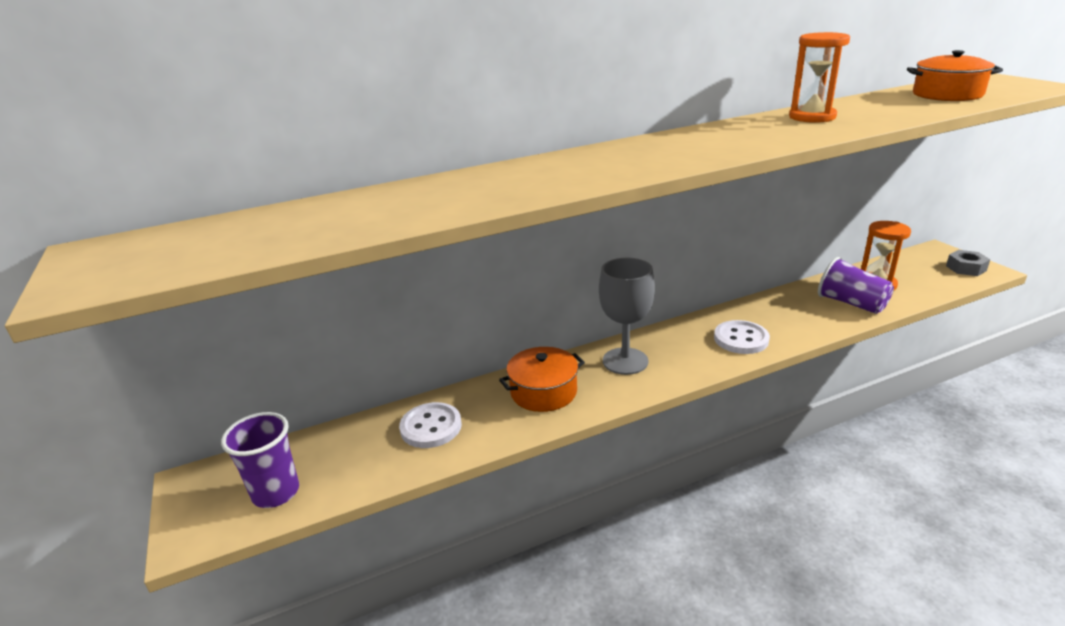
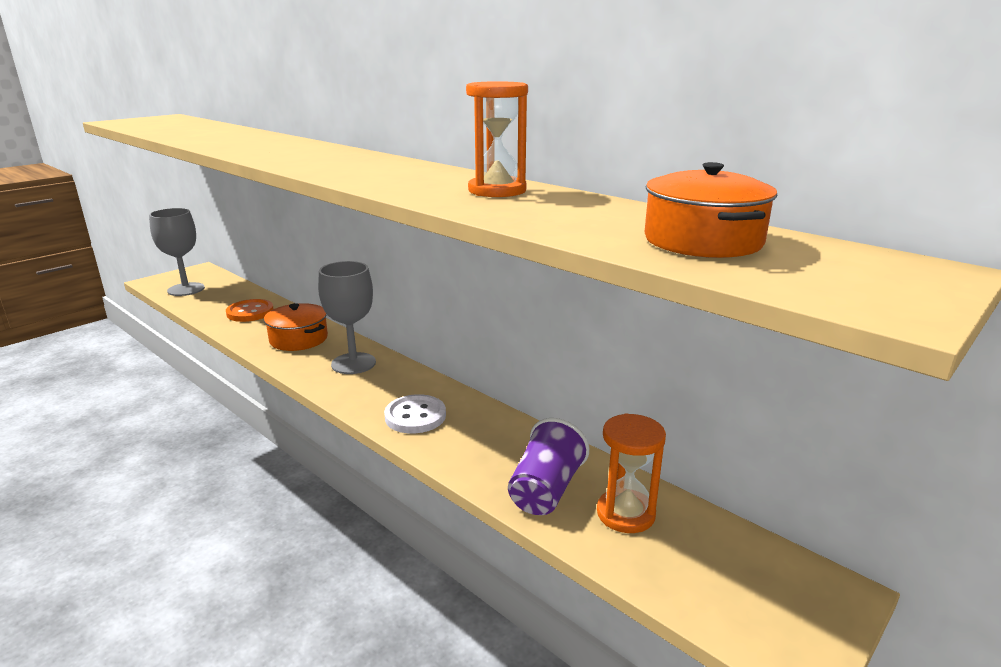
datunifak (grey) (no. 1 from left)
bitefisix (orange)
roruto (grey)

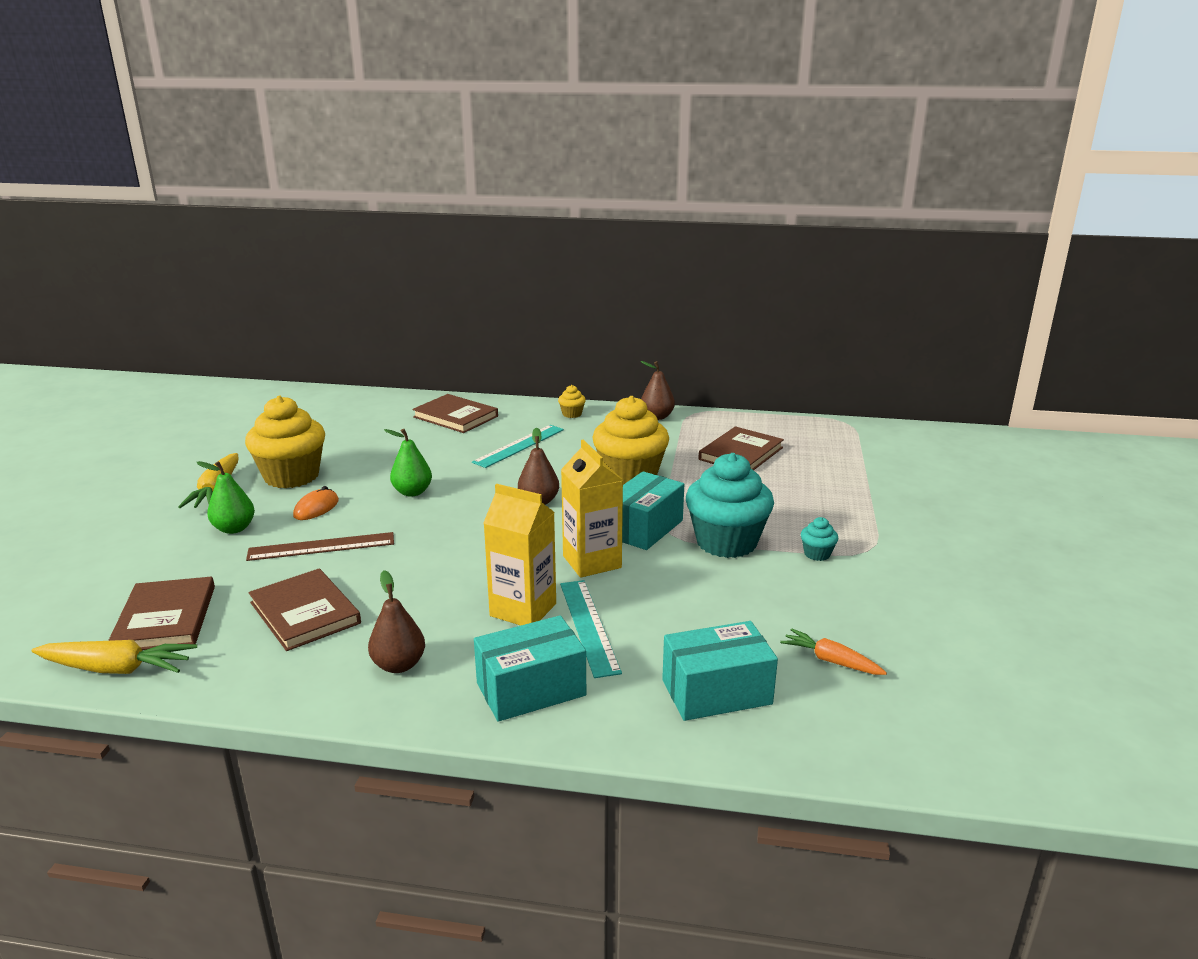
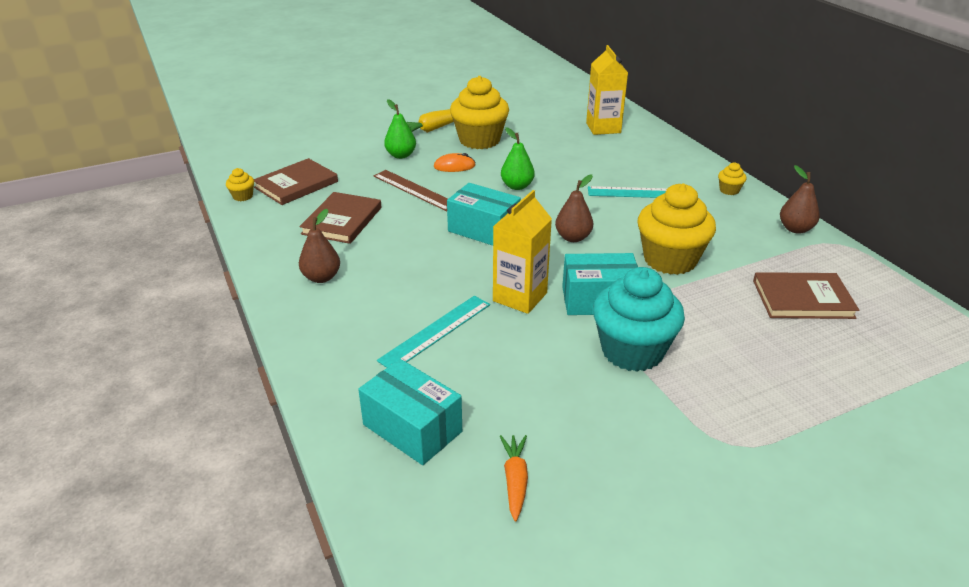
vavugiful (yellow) (no. 1 from left)
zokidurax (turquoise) (no. 2 from left)
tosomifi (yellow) (no. 2 from left)
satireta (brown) (no. 3 from left in the first image)
vavugiful (turquoise) (no. 2 from left in the first image)

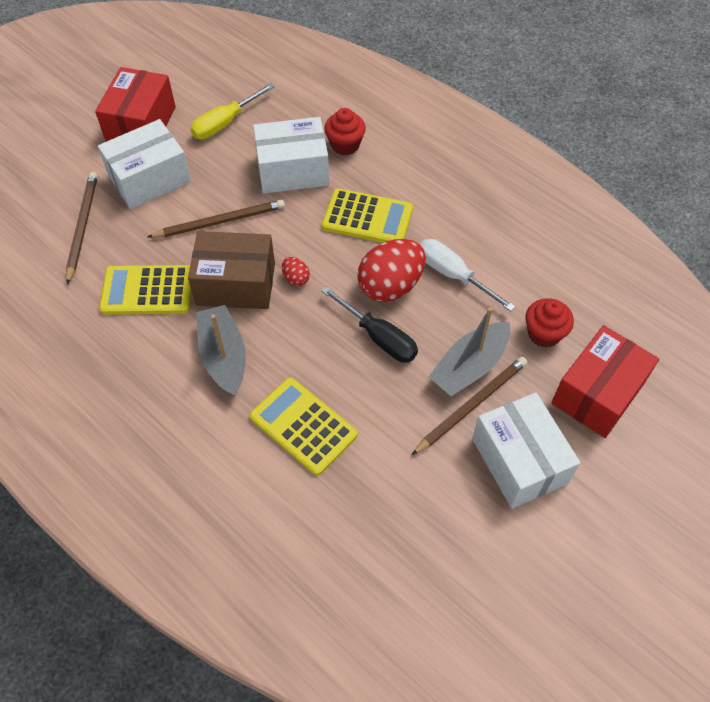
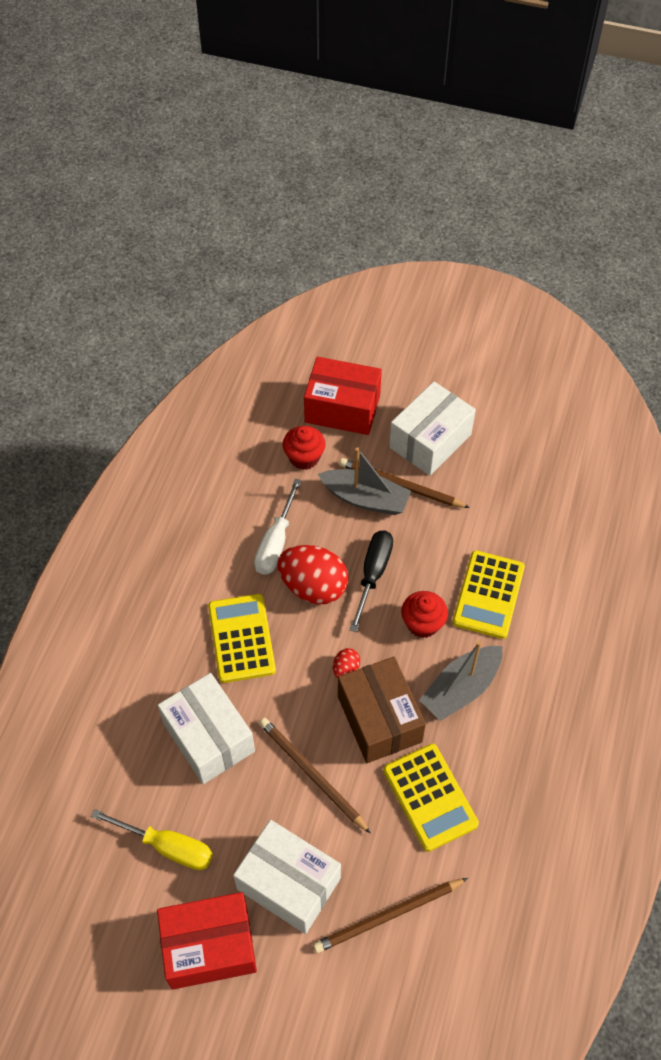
vavugiful (red) (no. 2 from left)

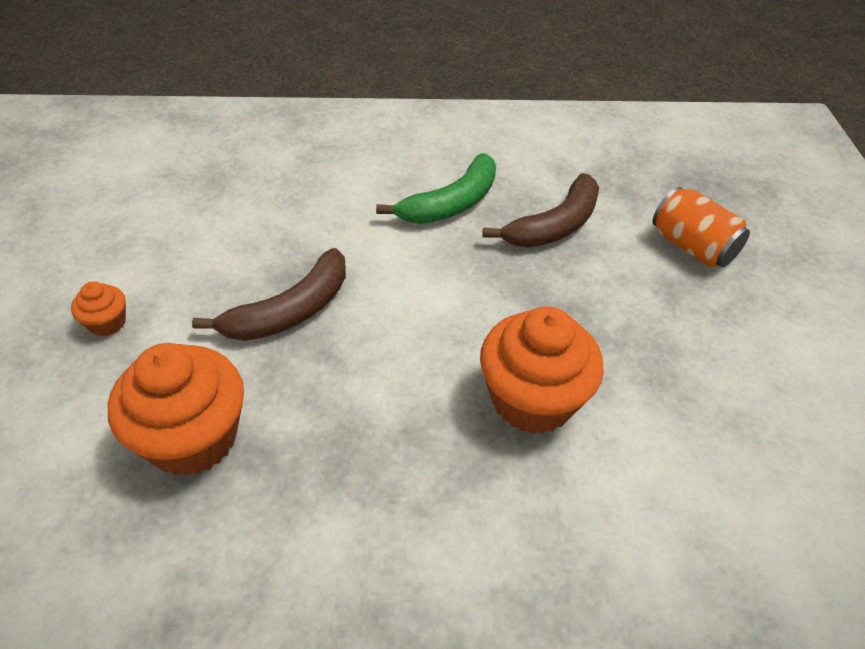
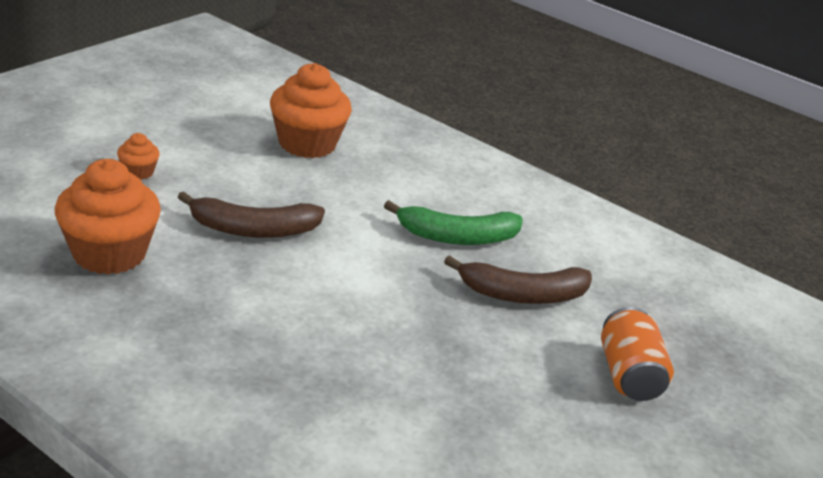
vavugiful (orange) (no. 3 from left)

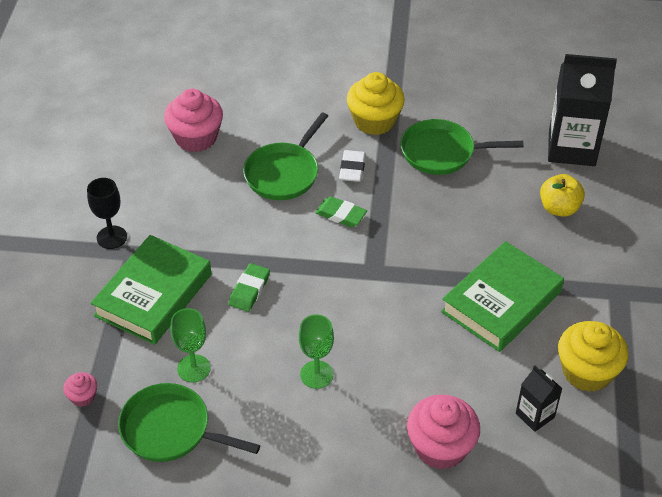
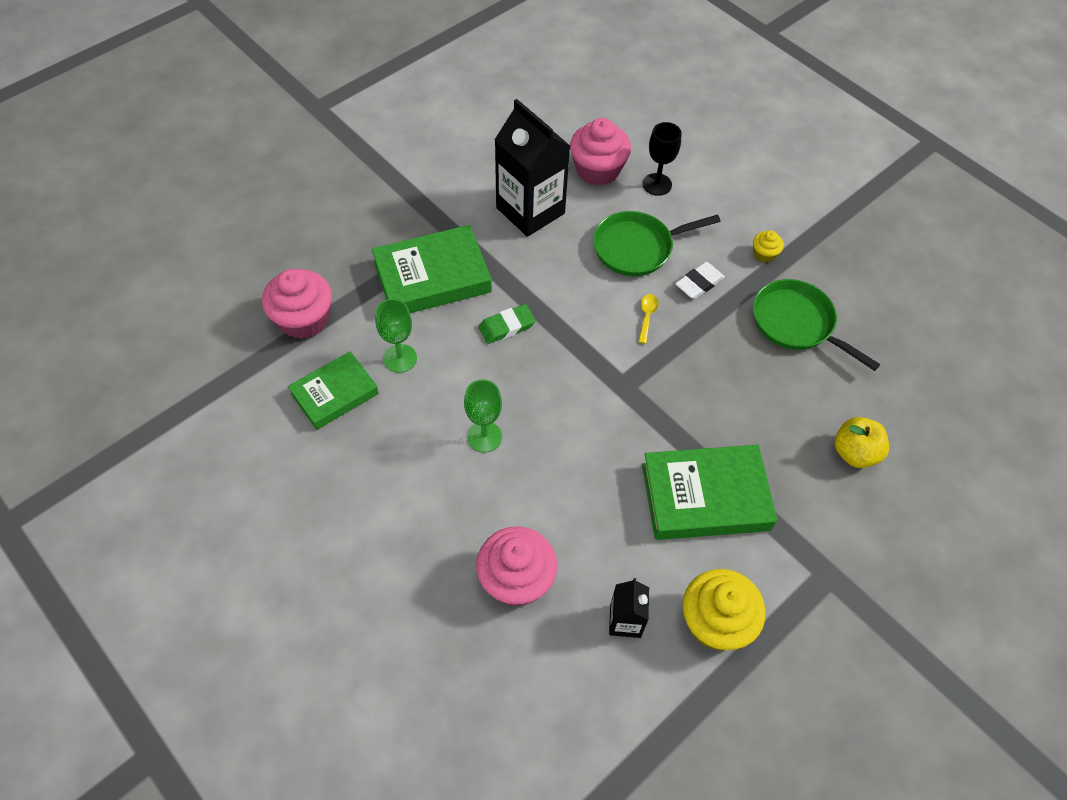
vavugiful (pink) (no. 1 from left)
satireta (green) (no. 1 from left)
tosomifi (black) (no. 1 from left)
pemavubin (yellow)
datunifak (black)
vavugiful (yellow) (no. 2 from left)

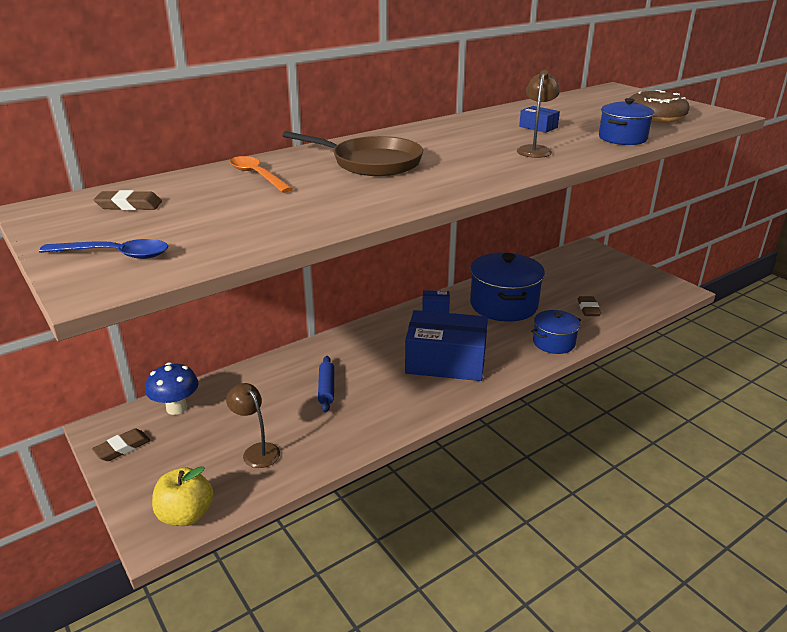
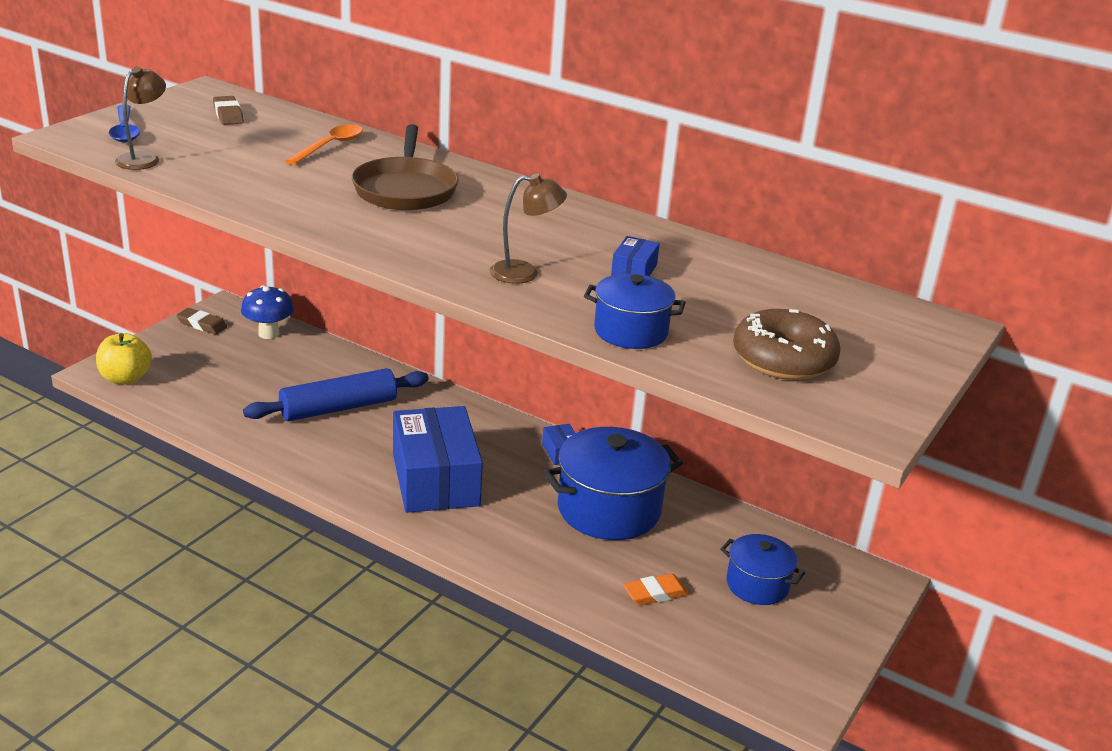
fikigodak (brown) (no. 1 from left)
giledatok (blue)
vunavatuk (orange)
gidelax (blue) (no. 3 from left)

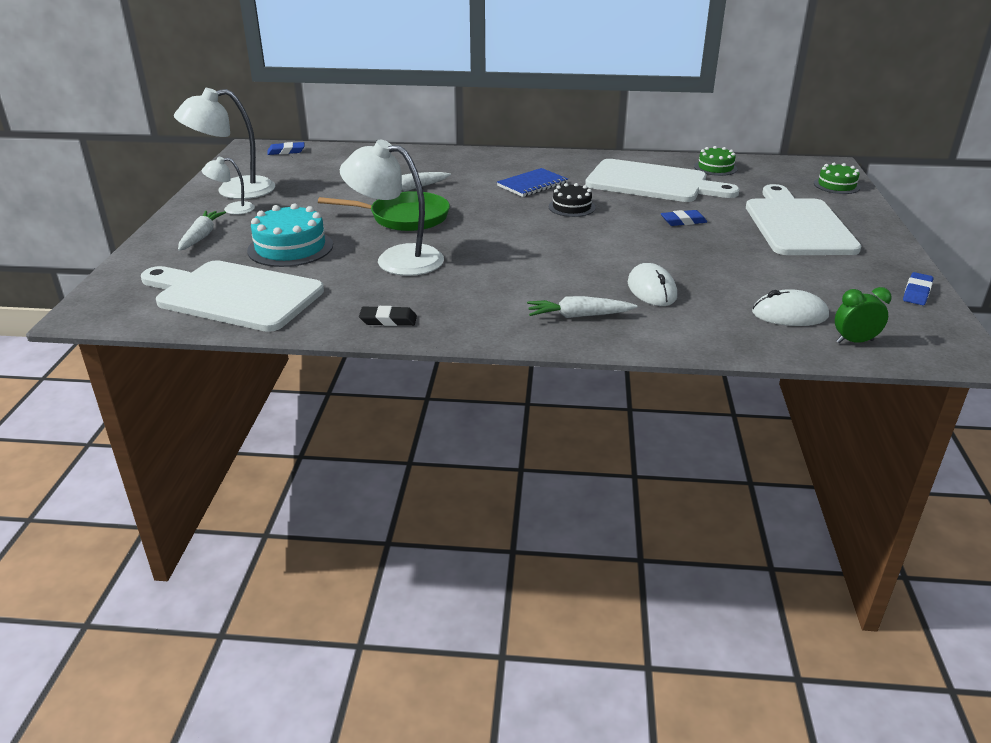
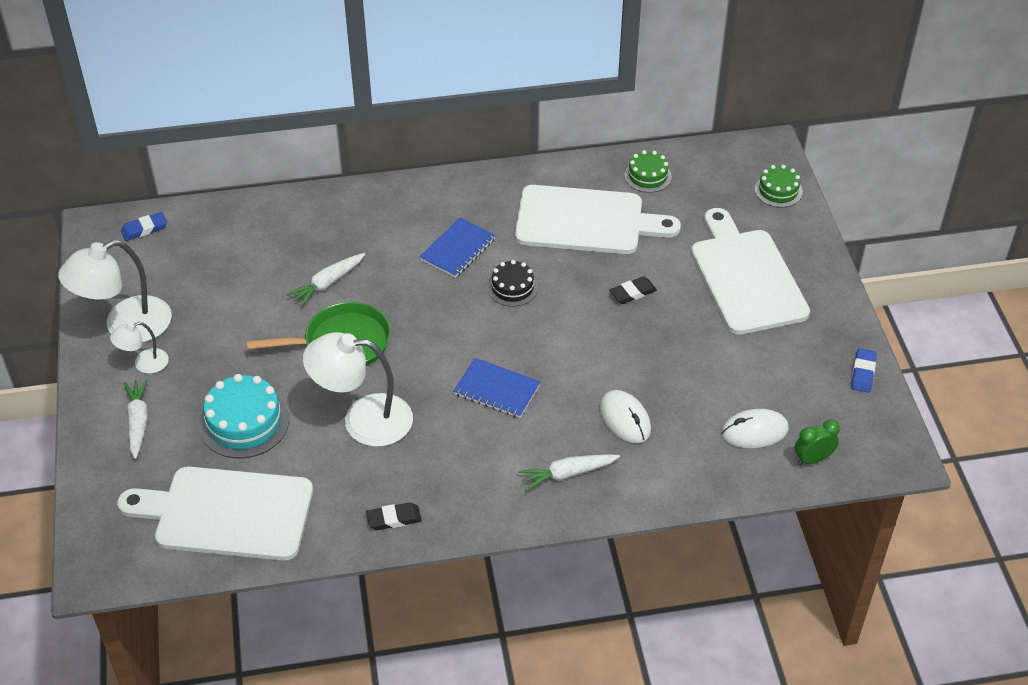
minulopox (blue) (no. 2 from left)
vunavatuk (black) (no. 2 from left)

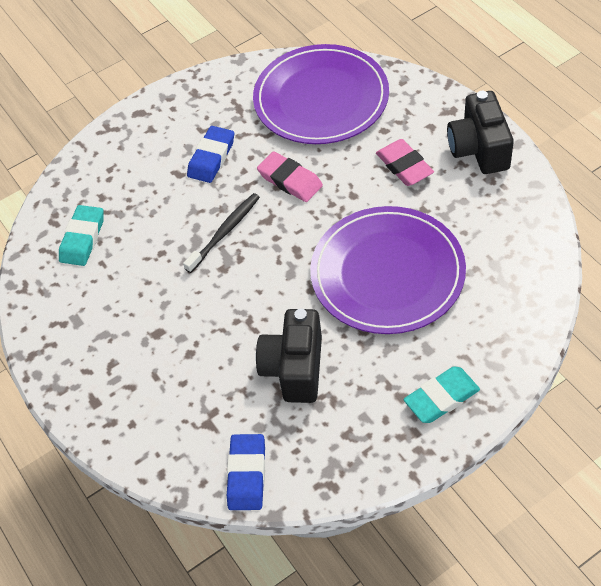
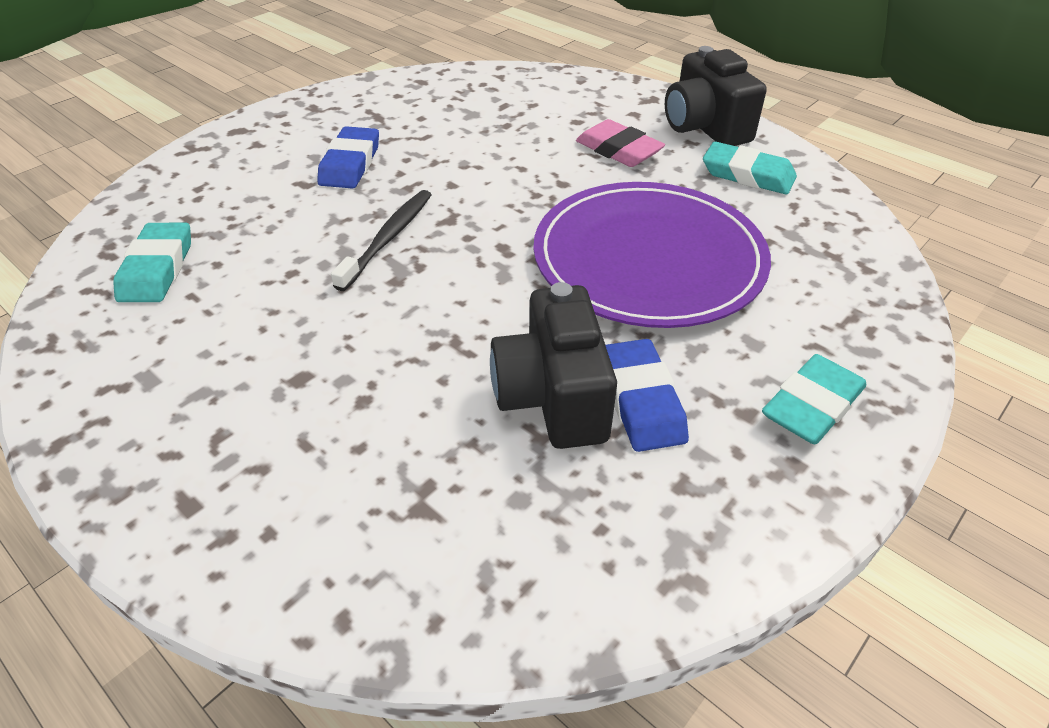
vunavatuk (blue) (no. 2 from left)
vunavatuk (turquoise) (no. 2 from left)
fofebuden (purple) (no. 1 from left in the first image)
vunavatuk (pink) (no. 1 from left in the first image)

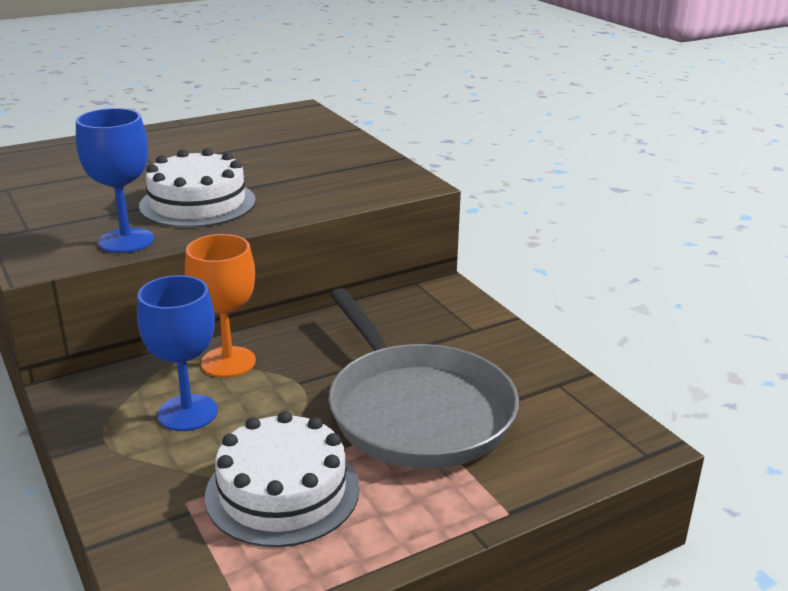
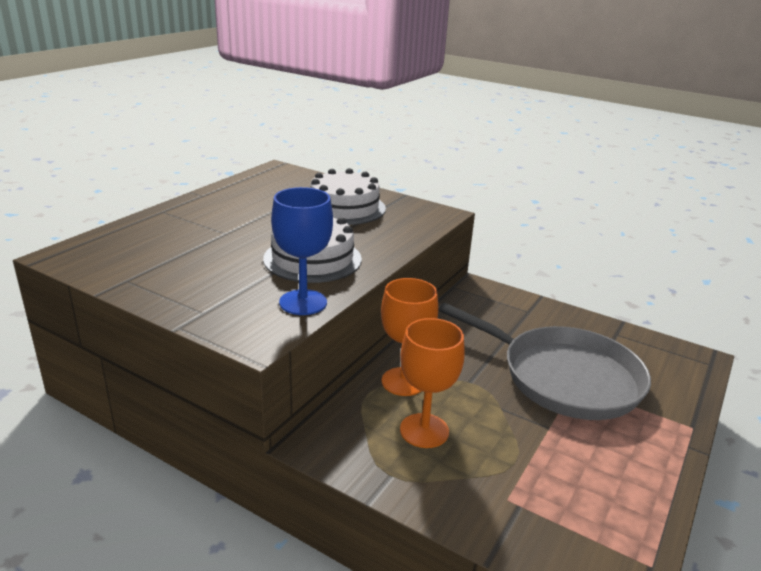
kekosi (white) (no. 2 from left)
datunifak (orange) (no. 2 from left)

